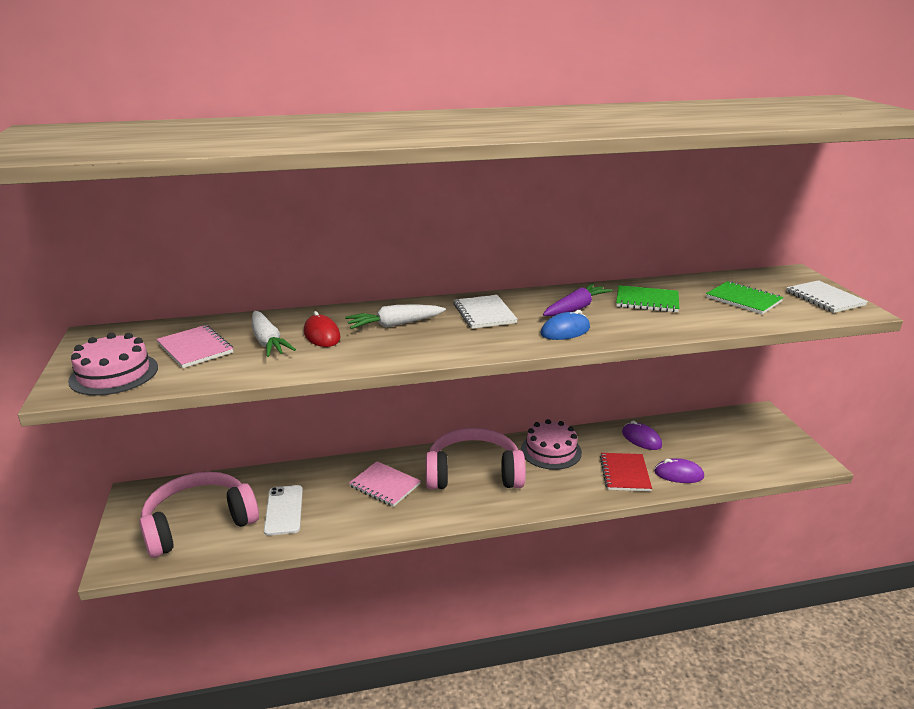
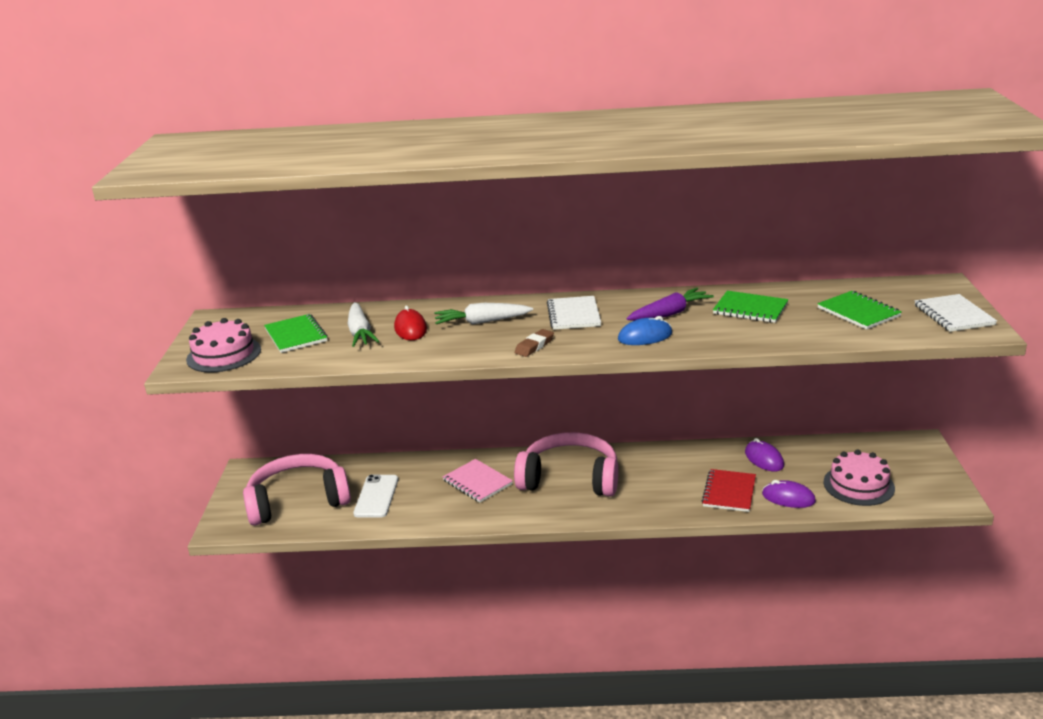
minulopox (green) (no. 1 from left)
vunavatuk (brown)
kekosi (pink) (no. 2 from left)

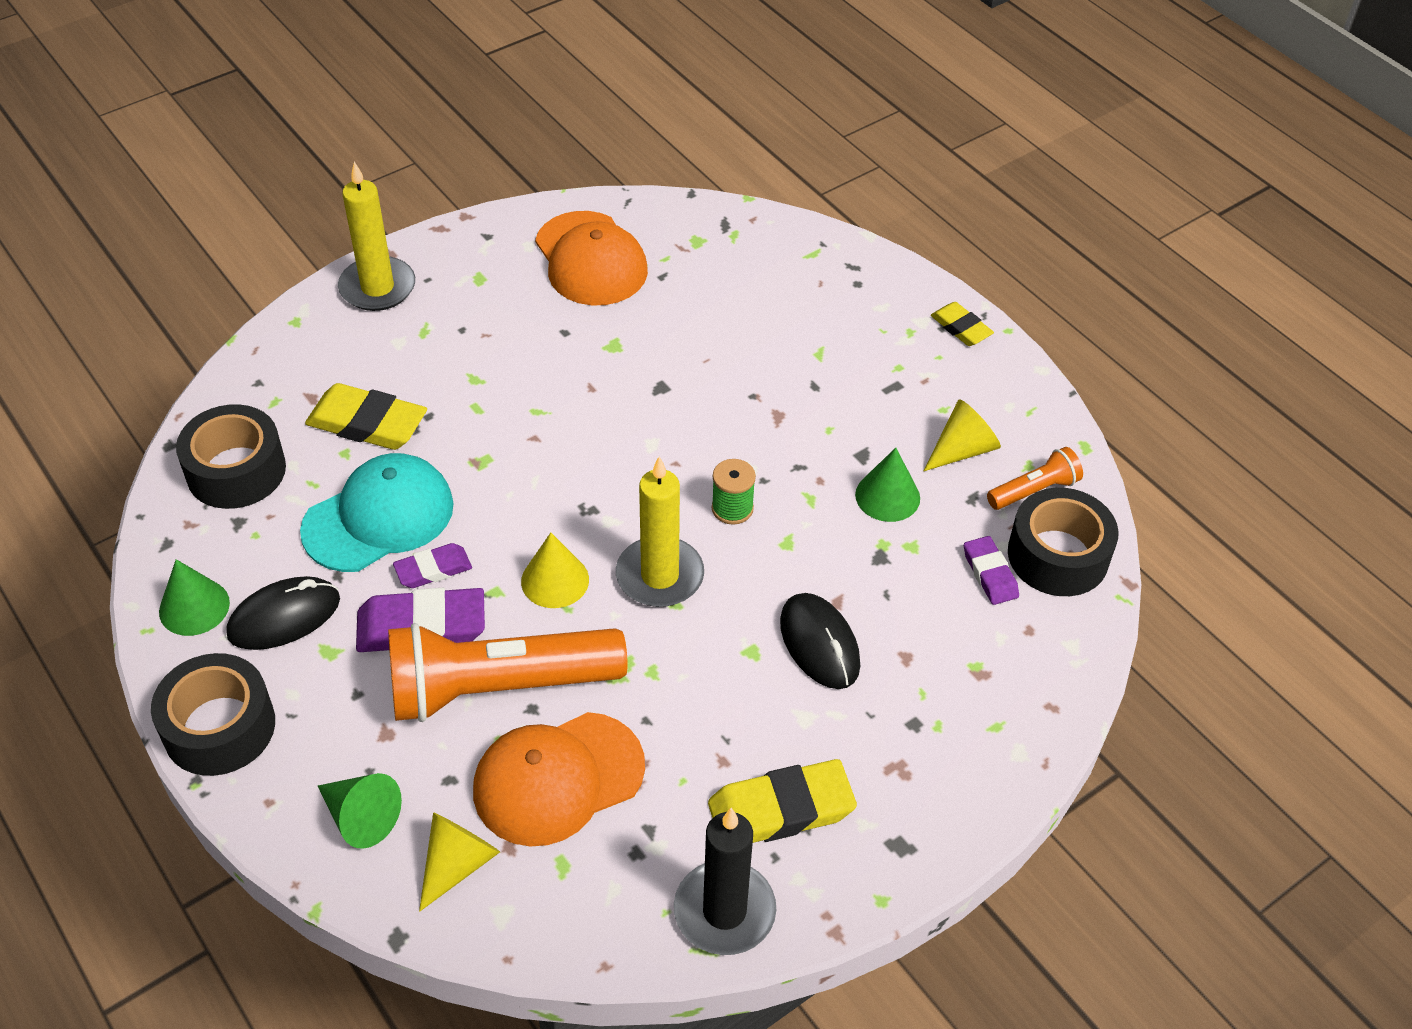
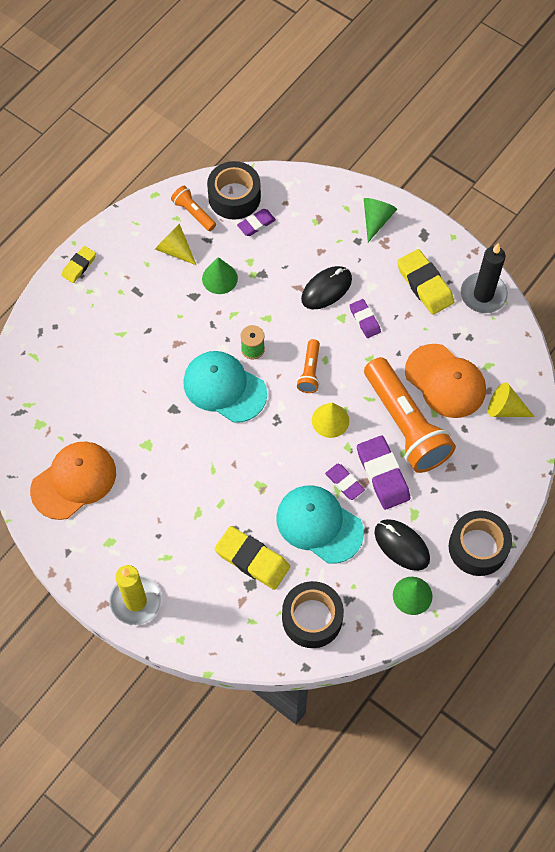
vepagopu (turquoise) (no. 1 from left)
vunavatuk (yellow) (no. 2 from left)
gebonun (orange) (no. 2 from left)
vunavatuk (purple) (no. 3 from left)
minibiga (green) (no. 2 from left)

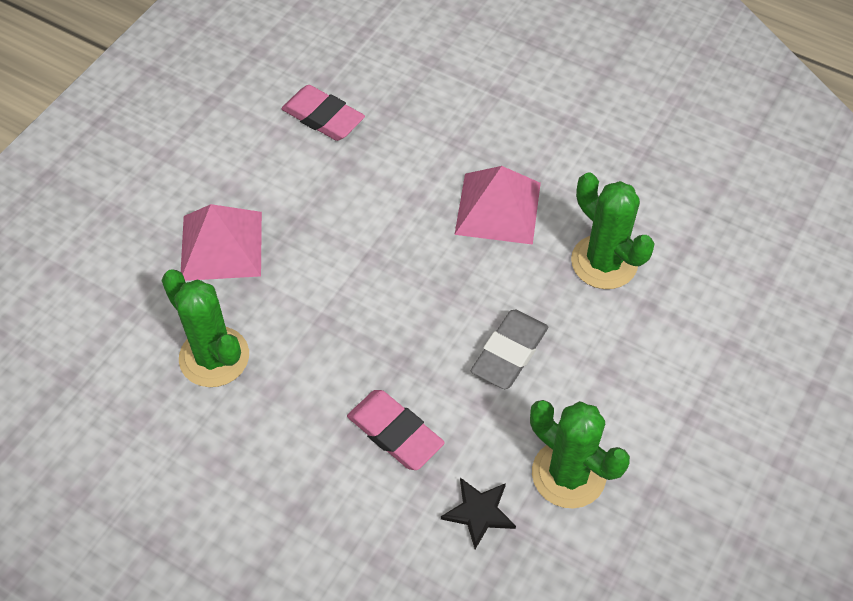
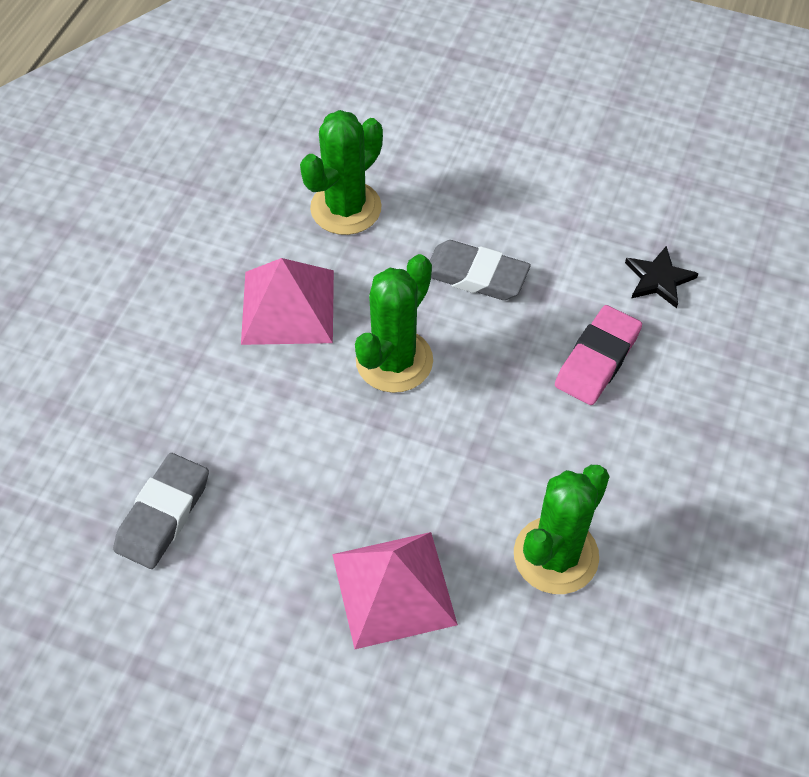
vunavatuk (grey) (no. 1 from left)
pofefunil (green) (no. 2 from left)

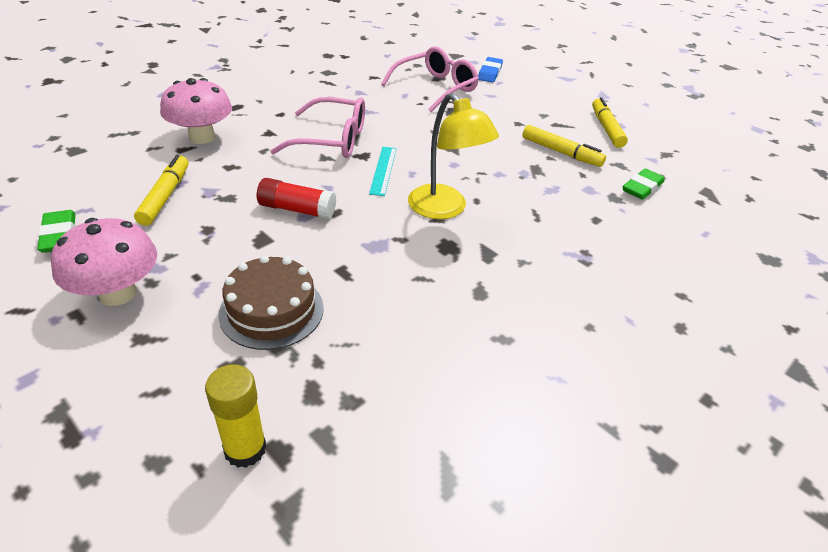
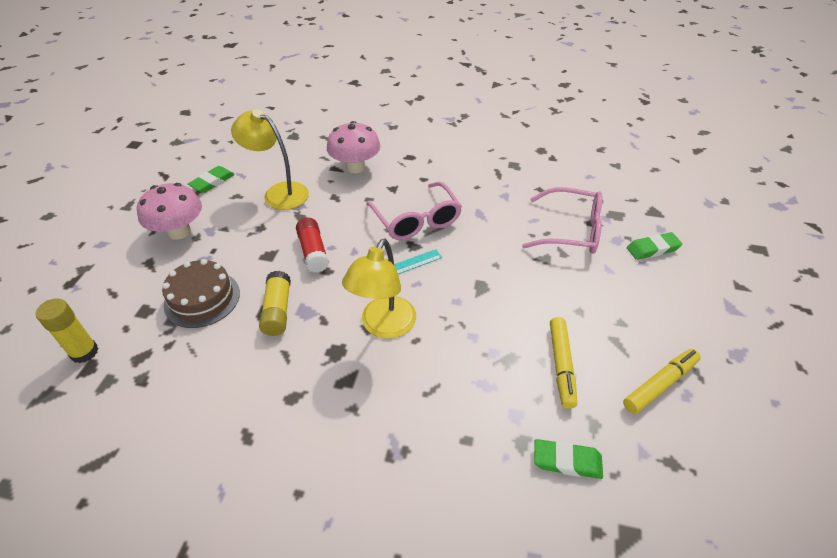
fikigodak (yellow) (no. 1 from left)
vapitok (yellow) (no. 2 from left)
vunavatuk (green) (no. 3 from left)

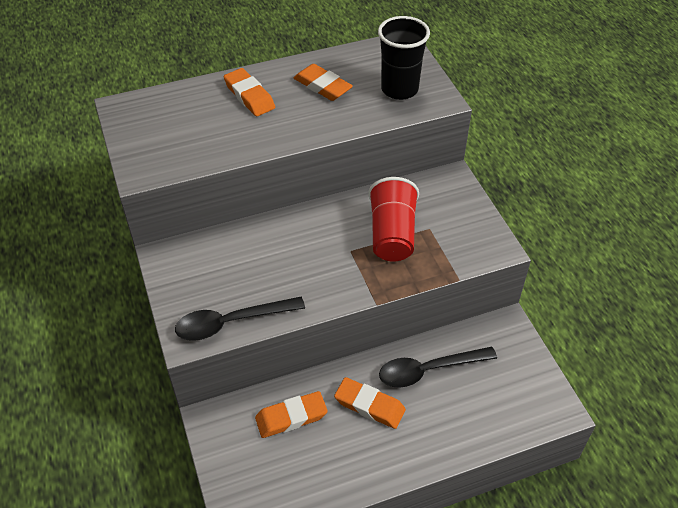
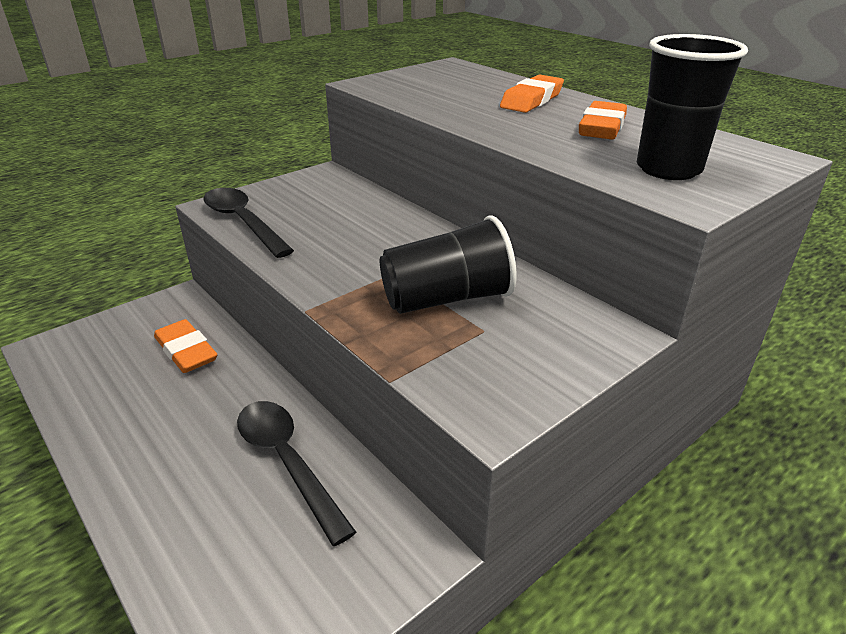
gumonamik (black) (no. 1 from left)
vunavatuk (orange) (no. 4 from left in the first image)

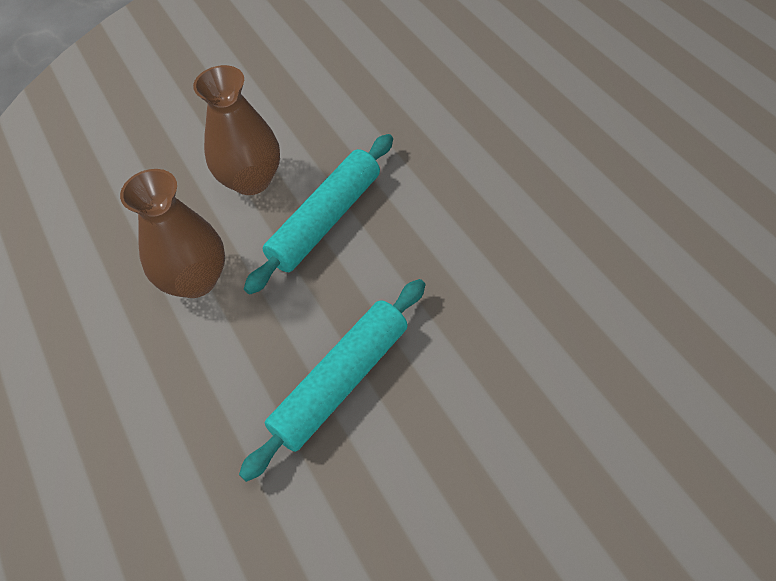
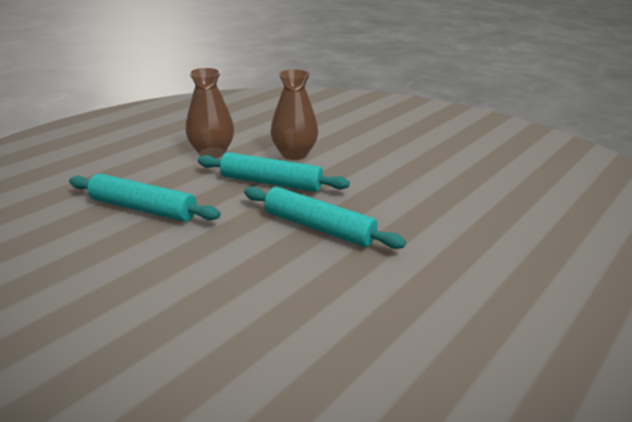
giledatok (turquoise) (no. 3 from left)

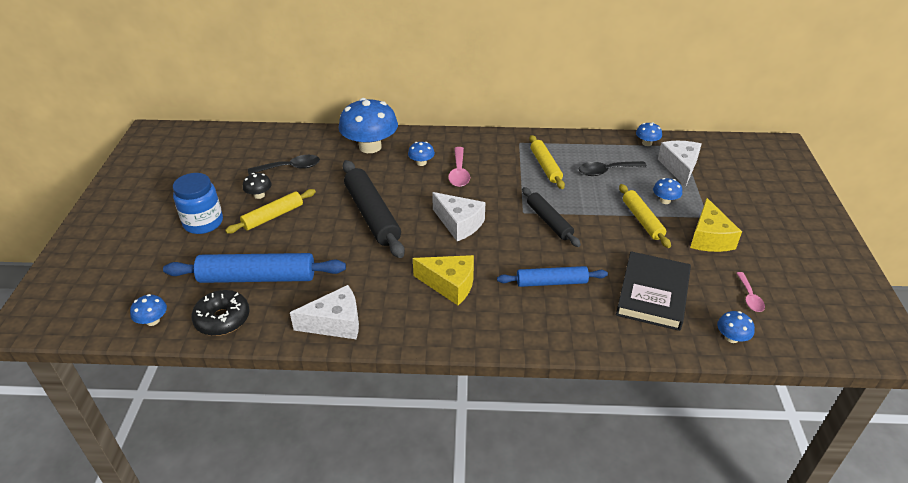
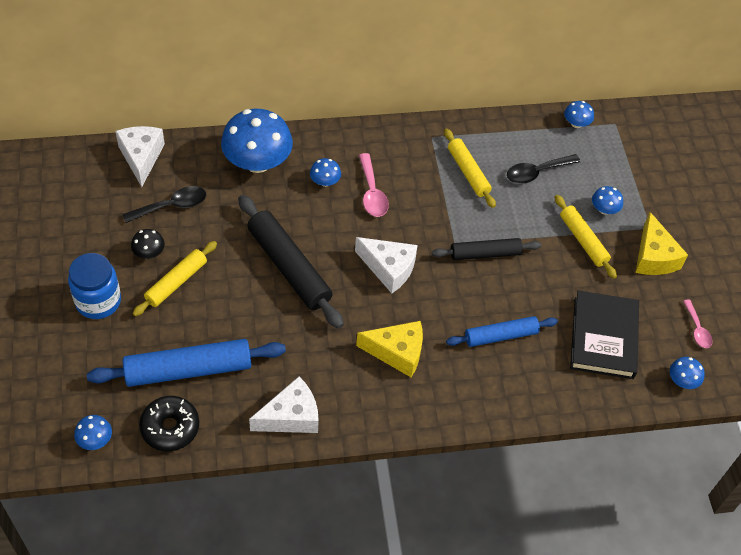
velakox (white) (no. 1 from left)
giledatok (black) (no. 2 from left)

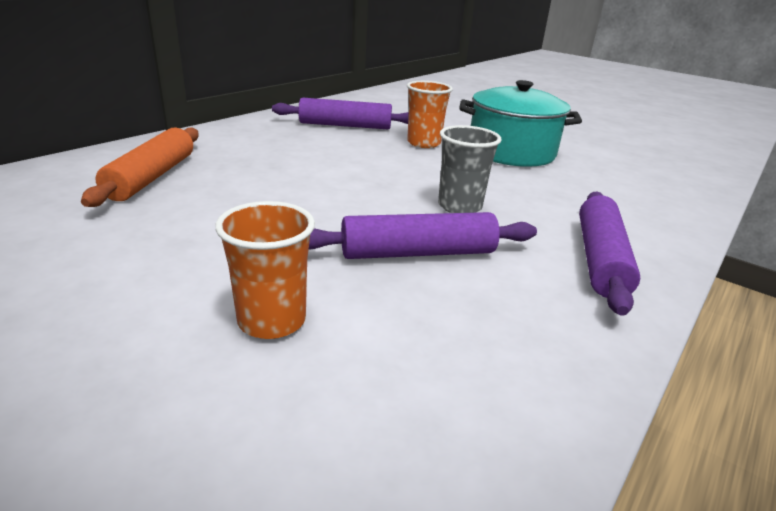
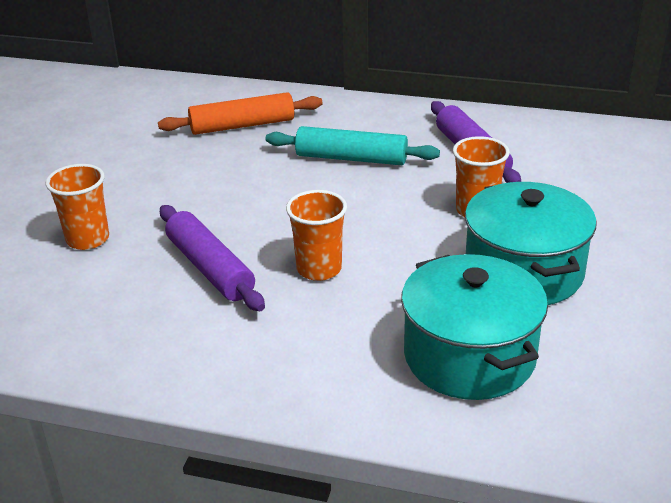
giledatok (turquoise)
gumonamik (orange) (no. 2 from left)
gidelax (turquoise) (no. 1 from left)
giledatok (purple) (no. 3 from left in the first image)

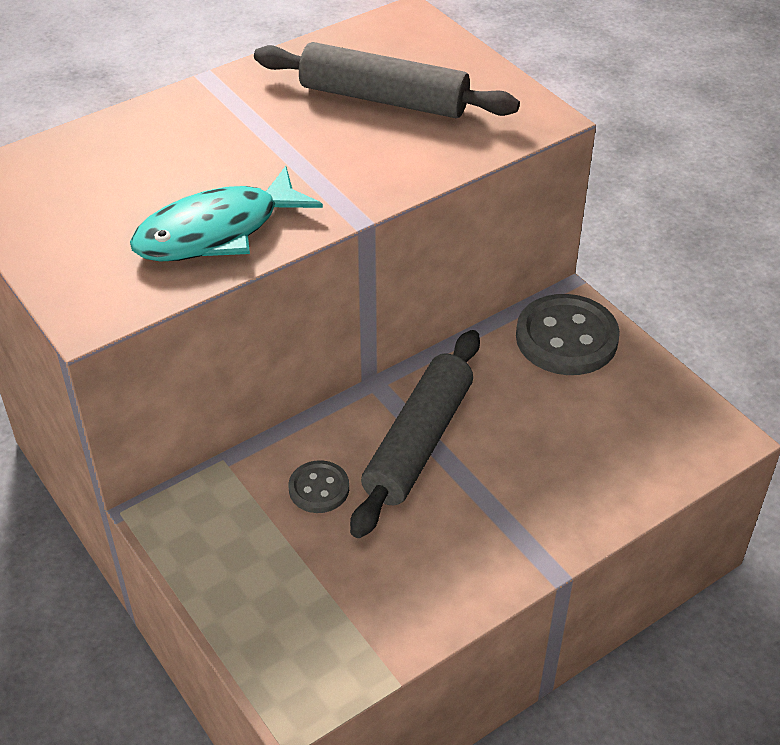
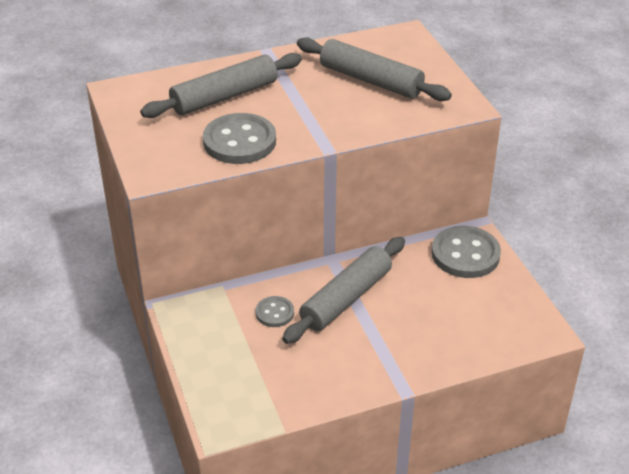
giledatok (grey) (no. 1 from left)
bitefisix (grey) (no. 1 from left)

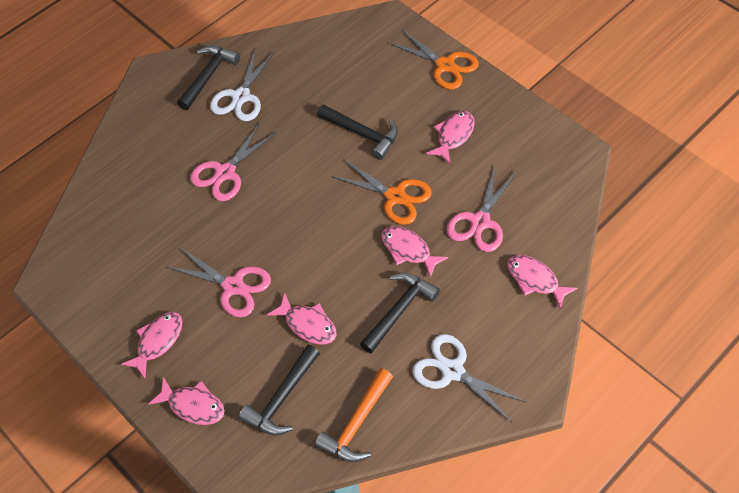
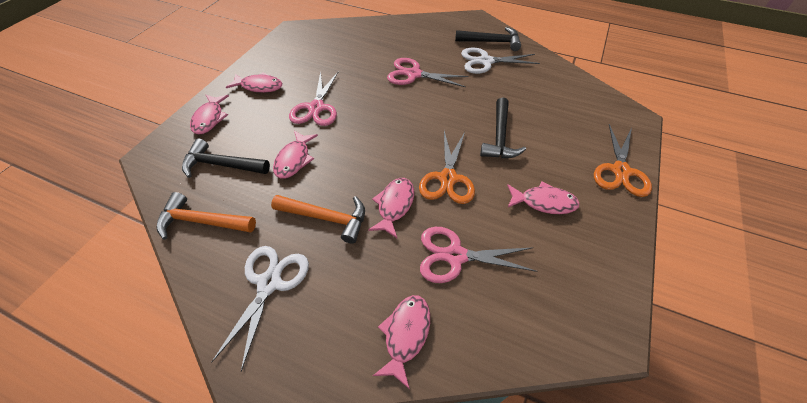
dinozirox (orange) (no. 2 from left)

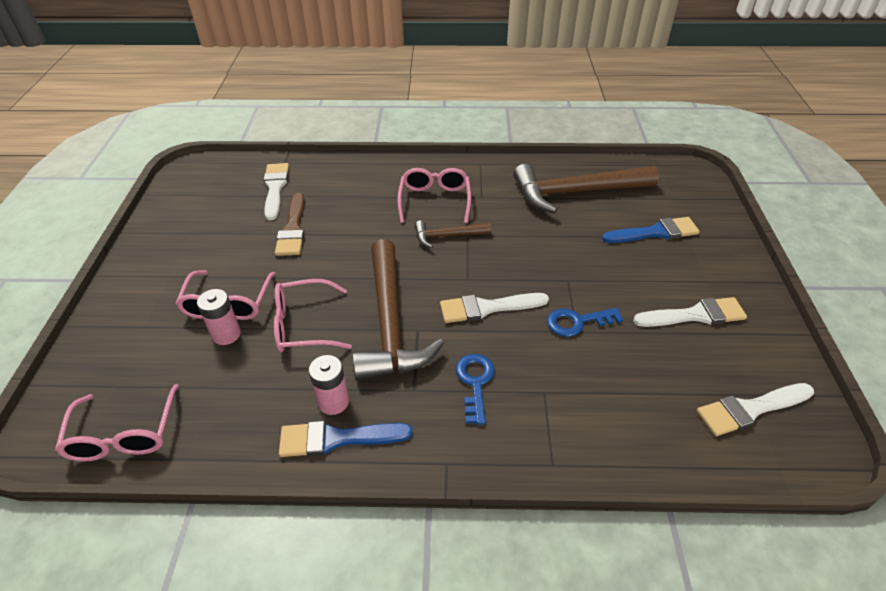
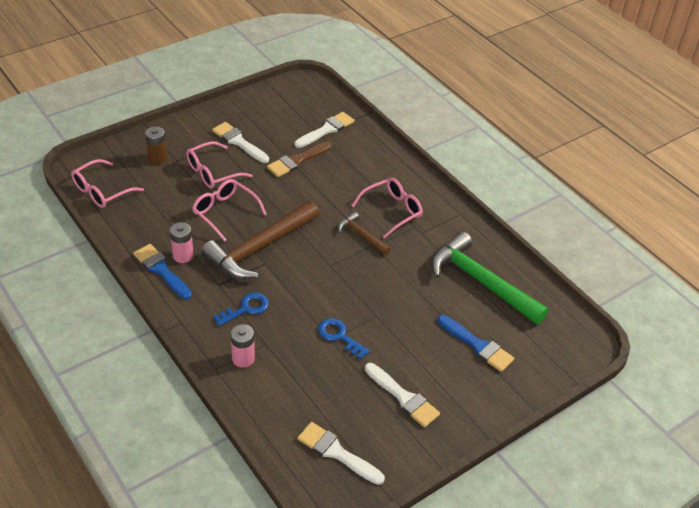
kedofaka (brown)
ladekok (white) (no. 1 from left)
kedofaka (pink) (no. 2 from left)
dinozirox (green)

